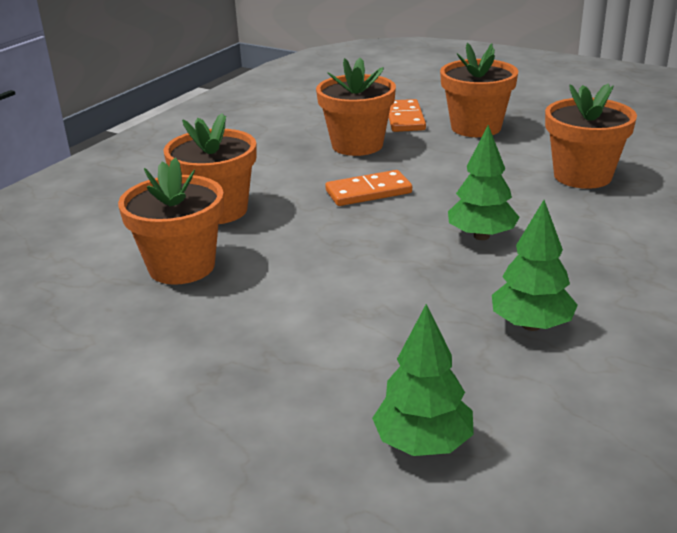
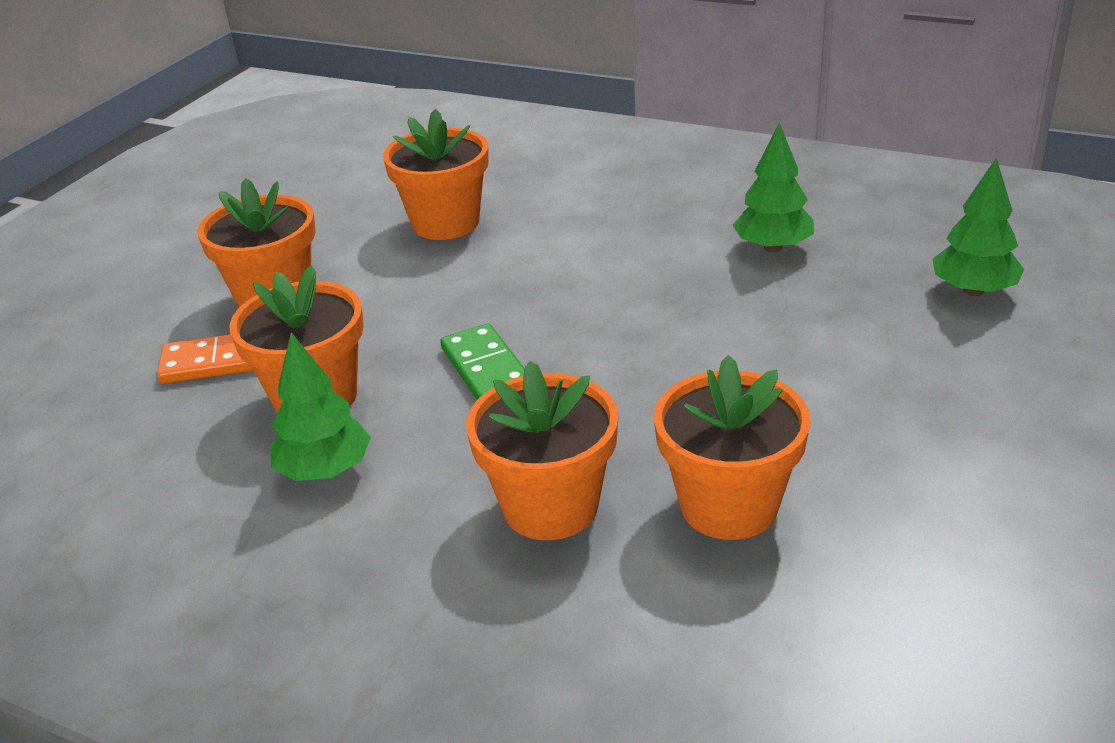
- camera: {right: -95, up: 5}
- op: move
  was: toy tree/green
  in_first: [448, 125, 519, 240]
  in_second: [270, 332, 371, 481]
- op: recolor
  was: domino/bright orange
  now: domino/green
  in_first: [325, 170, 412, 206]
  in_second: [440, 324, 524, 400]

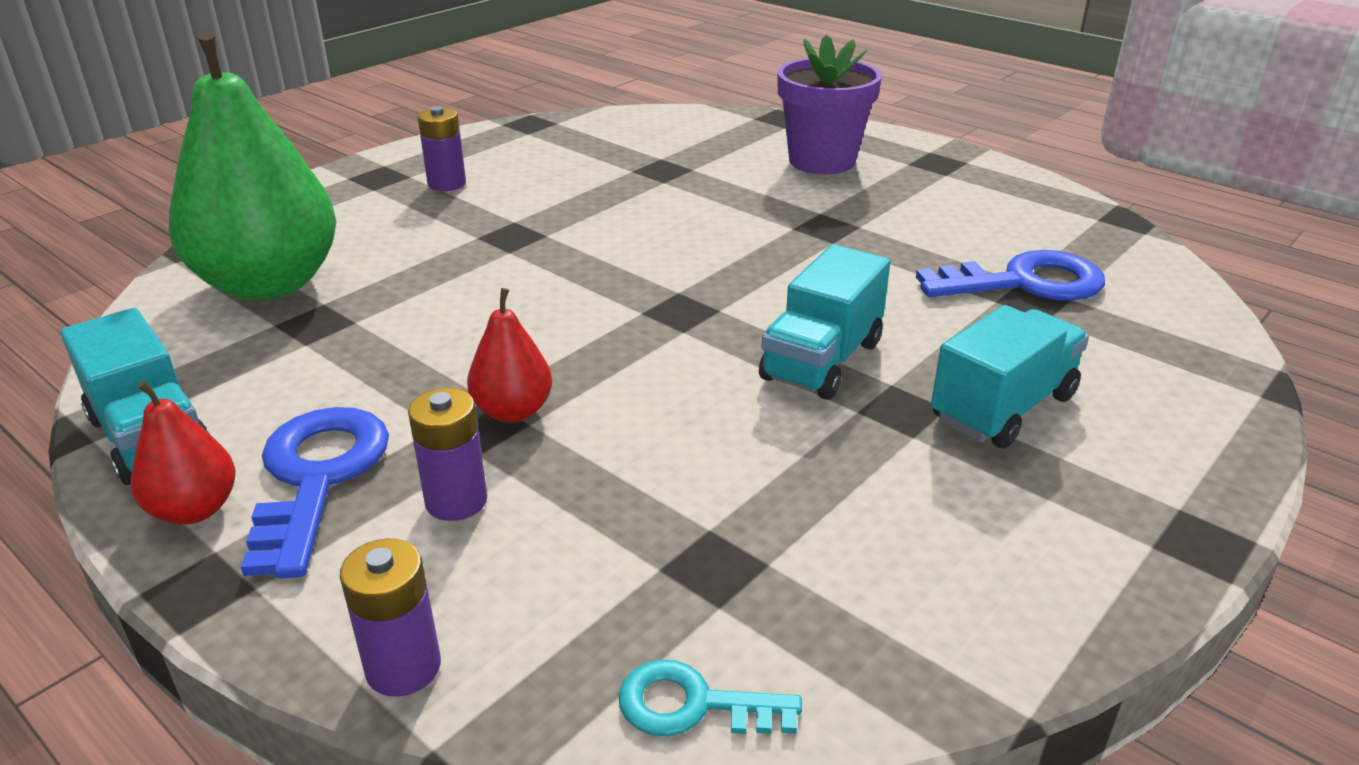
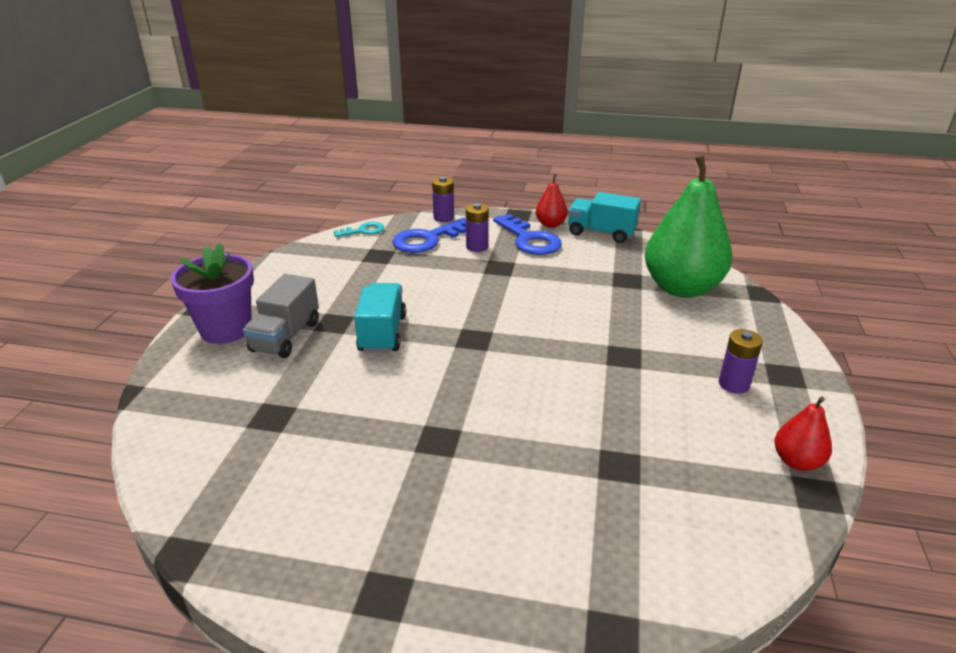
- camera: {right: 150, up: 0}
- op: move
  was: pear fruit/red
  in_first: [467, 288, 552, 423]
  in_second: [775, 396, 832, 471]
- op: move
  was: potted plant/royal purple
  in_first: [777, 35, 882, 174]
  in_second: [170, 243, 254, 344]
- op: move
  was: latchkey/blue
  in_first: [916, 250, 1105, 301]
  in_second: [392, 218, 466, 253]
- op: recolor
  was: truck/teal
  now: truck/gray
  in_first: [931, 305, 1089, 448]
  in_second: [243, 274, 319, 358]

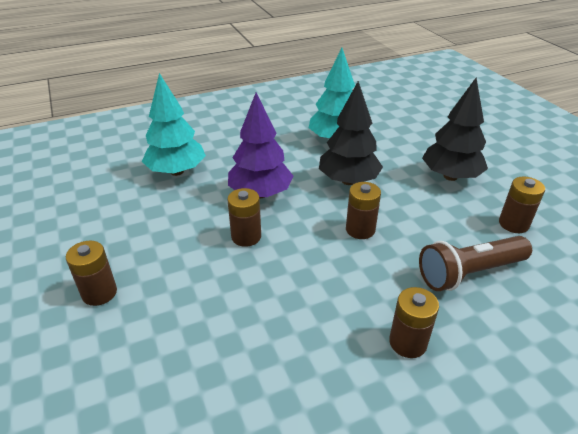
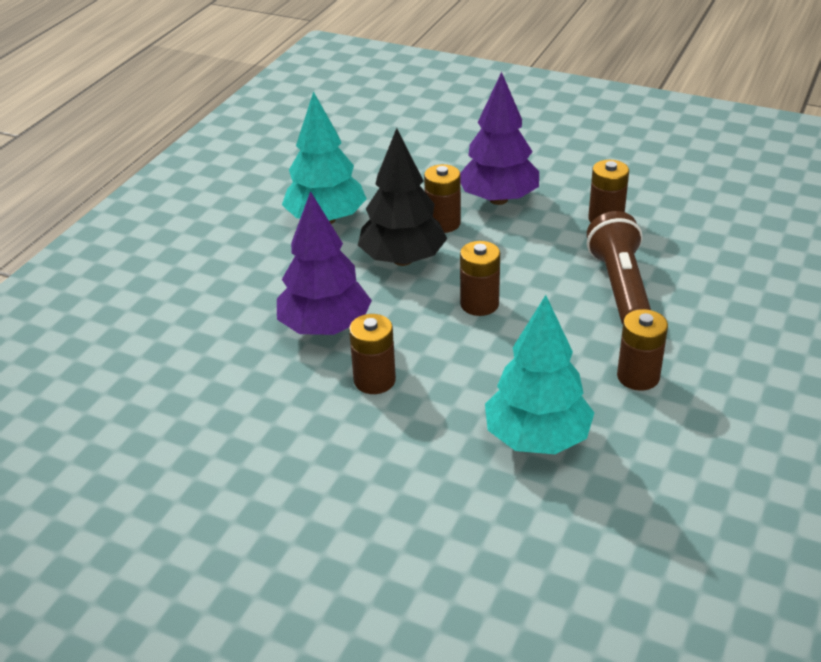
- camera: {right: -40, up: 0}
- op: move
  was: power cell/dark brown
  in_first: [66, 241, 117, 306]
  in_second: [424, 164, 461, 233]
- op: move
  was: toy tree/teal
  in_first: [142, 73, 206, 176]
  in_second: [485, 295, 594, 454]
- op: recolor
  was: toy tree/jet-black
  now: toy tree/royal purple
  in_first: [422, 78, 488, 181]
  in_second: [460, 72, 539, 205]
- op: rotate
  was: flashlight/dark brown
  in_first: [419, 236, 532, 291]
  in_second: [587, 211, 651, 324]
  clockwise: 150

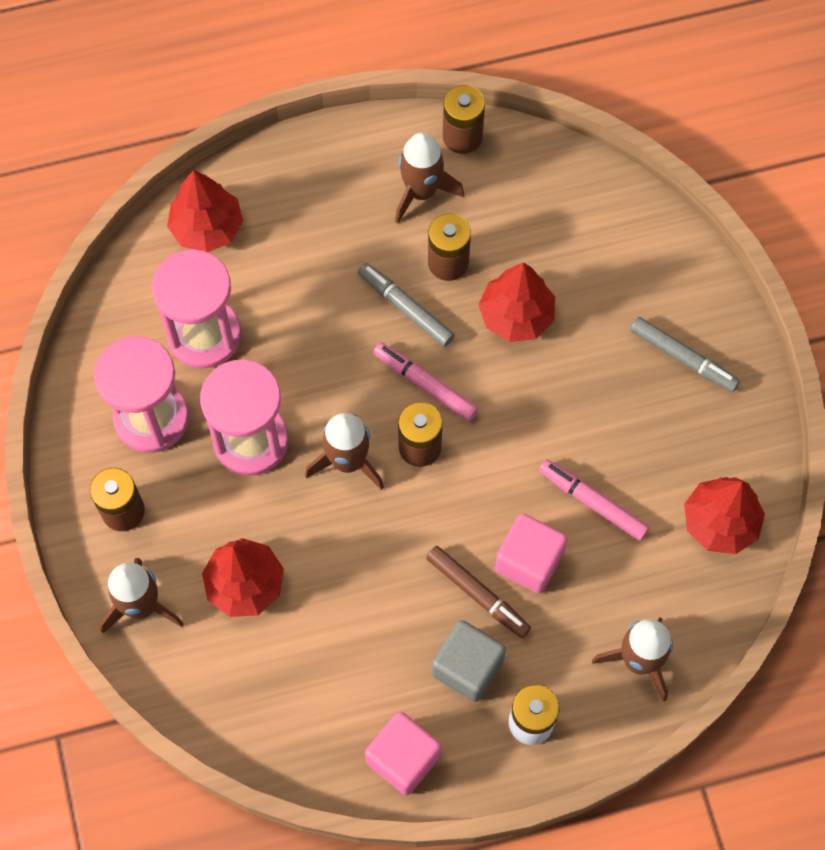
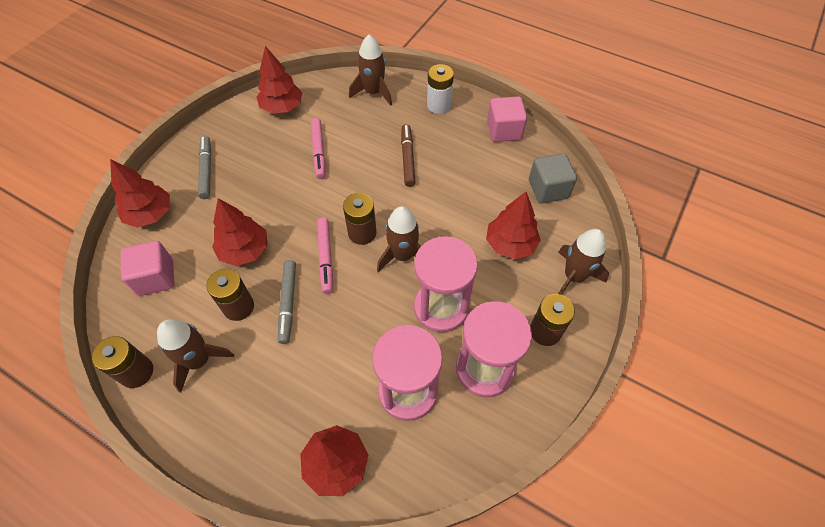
- camera: {right: -135, up: -10}
- op: insert
  now: toy tree/red
  in_second: [110, 159, 170, 228]
- op: move
  was: cube/gray
  in_first: [432, 620, 506, 702]
  in_second: [529, 153, 577, 203]
- op: move
  was: cube/rosy
  in_first: [495, 513, 568, 594]
  in_second: [121, 241, 175, 296]

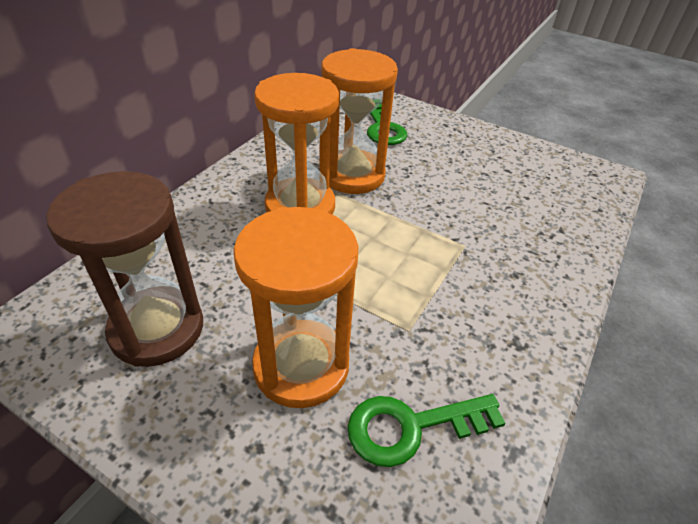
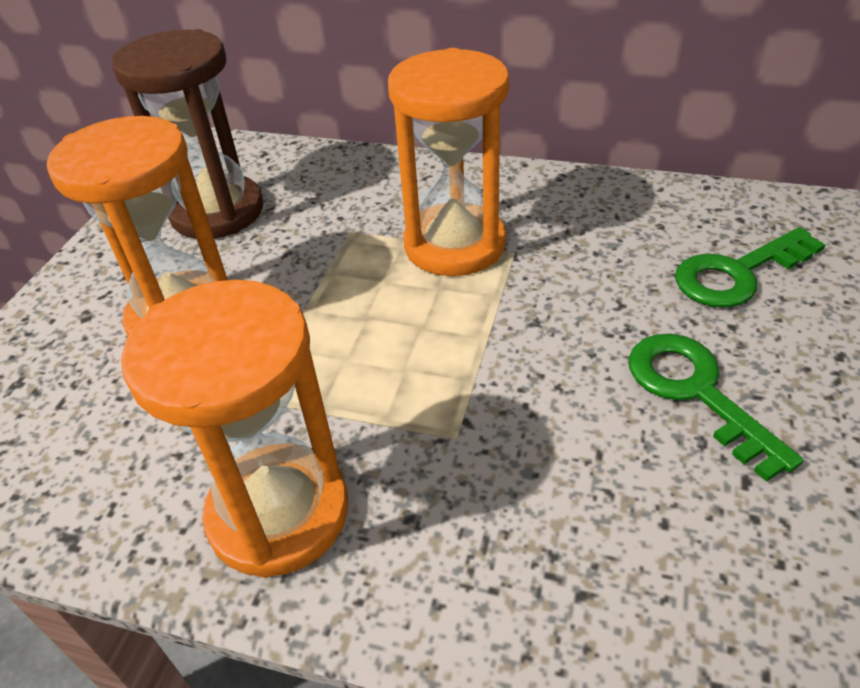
- camera: {right: 80, up: 0}
- op: move
  was: hourglass/bright orange
  in_first: [322, 48, 398, 194]
  in_second: [121, 280, 348, 578]
- op: move
  was: latchkey/green
  in_first: [348, 394, 505, 467]
  in_second: [628, 334, 803, 482]

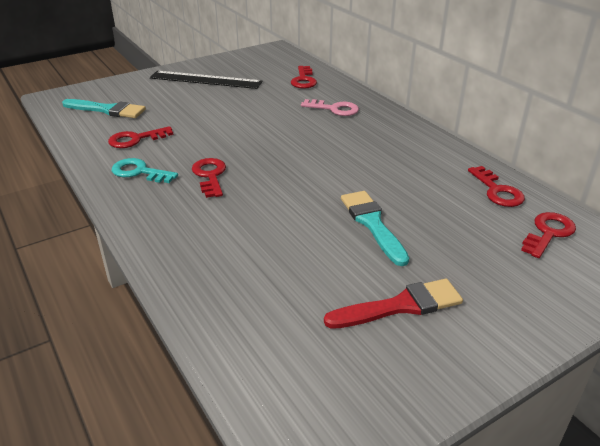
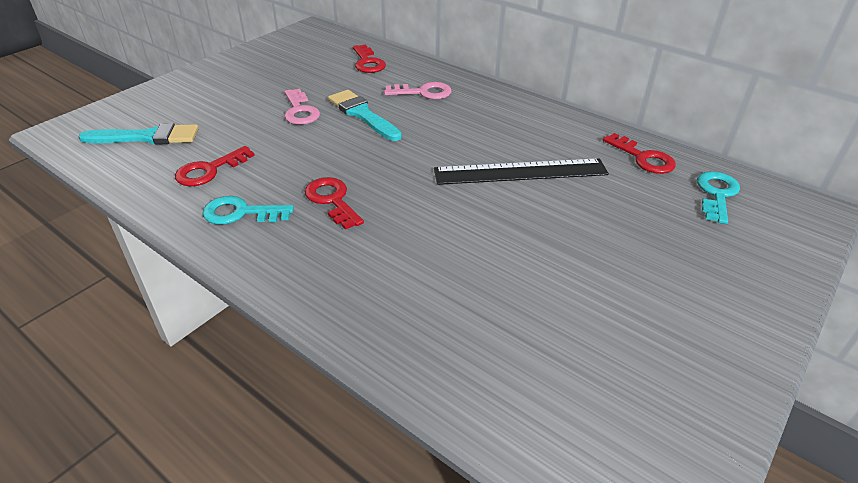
- camera: {right: -20, up: 5}
- op: delete
  was: paint brush/red
  in_first: [324, 279, 463, 329]
- op: insert
  now: latchkey/rosy
  in_second: [284, 89, 320, 125]
- op: move
  was: ruler/jet-black
  in_first: [150, 71, 263, 89]
  in_second: [434, 158, 609, 185]
- op: move
  was: paint brush/teal
  in_first: [341, 191, 409, 266]
  in_second: [328, 90, 402, 141]
- op: recolor
  was: latchkey/red
  now: latchkey/teal
  in_first: [521, 212, 576, 258]
  in_second: [697, 171, 740, 224]

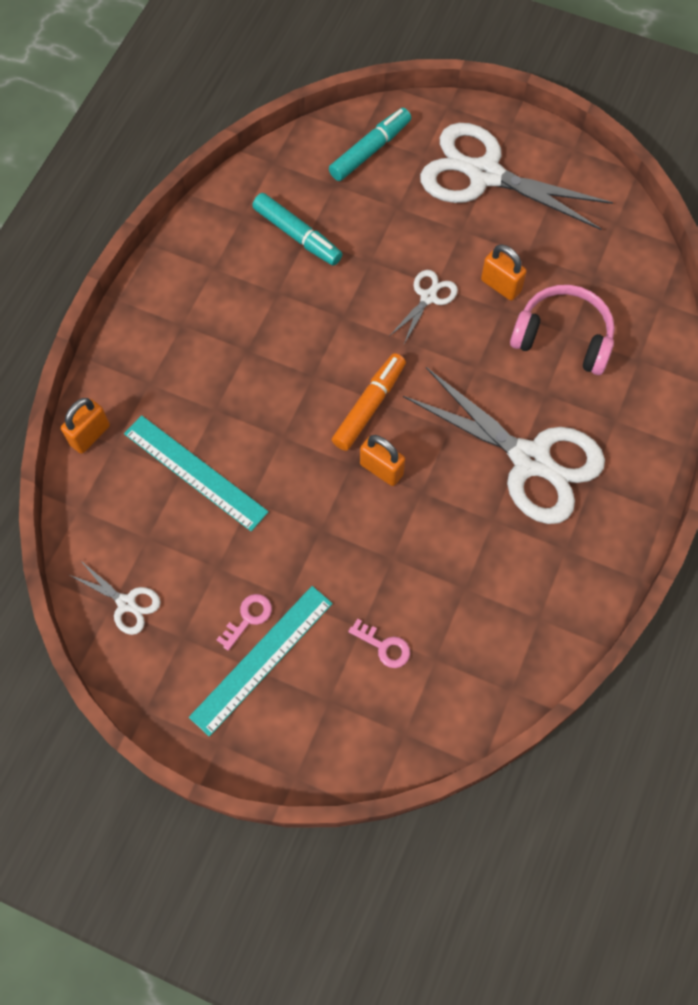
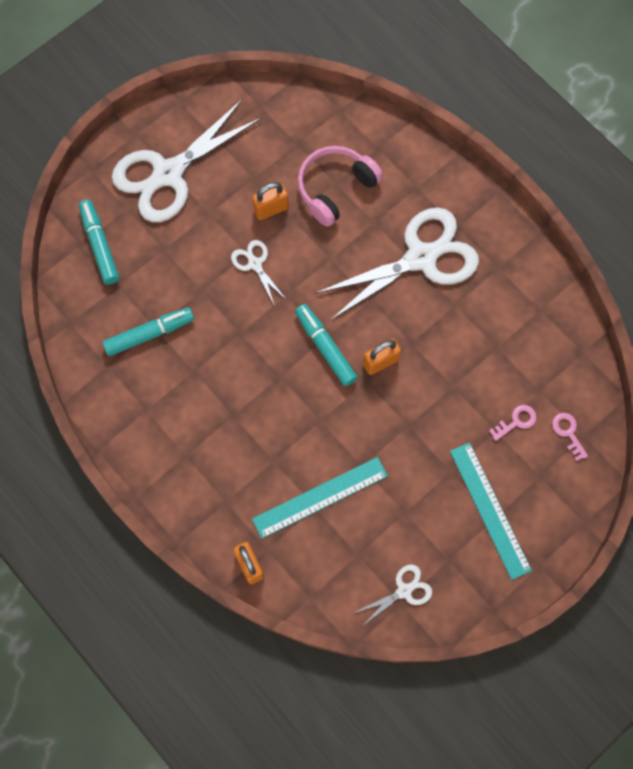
- camera: {right: -65, up: 5}
- op: move
  was: latchkey/rosy
  in_first: [217, 594, 272, 651]
  in_second: [552, 413, 588, 461]
- op: recolor
  was: marker pen/bright orange
  now: marker pen/teal
  in_first: [332, 353, 406, 451]
  in_second: [295, 304, 358, 386]

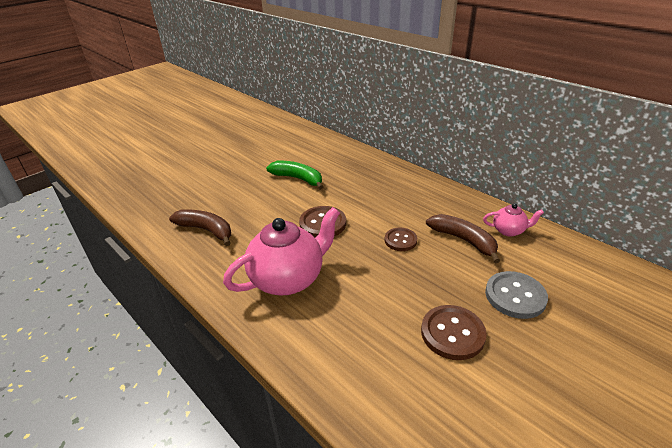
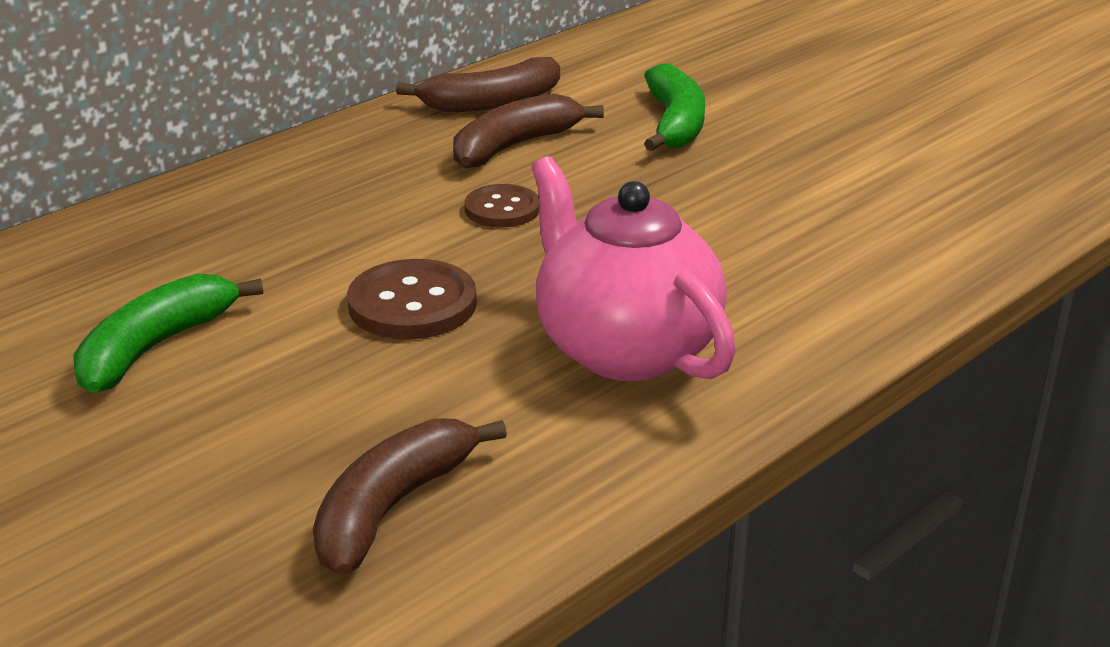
- camera: {right: -90, up: -5}
- op: delete
  was: sewing button/dark brown
  in_first: [421, 305, 487, 360]
- op: replace
  was: china teapot/rosy
  now: toy banana/dark brown
  in_first: [483, 203, 544, 237]
  in_second: [396, 57, 560, 112]
- op: replace
  was: sewing button/gray
  now: toy banana/green
  in_first: [485, 271, 548, 319]
  in_second: [644, 64, 705, 151]

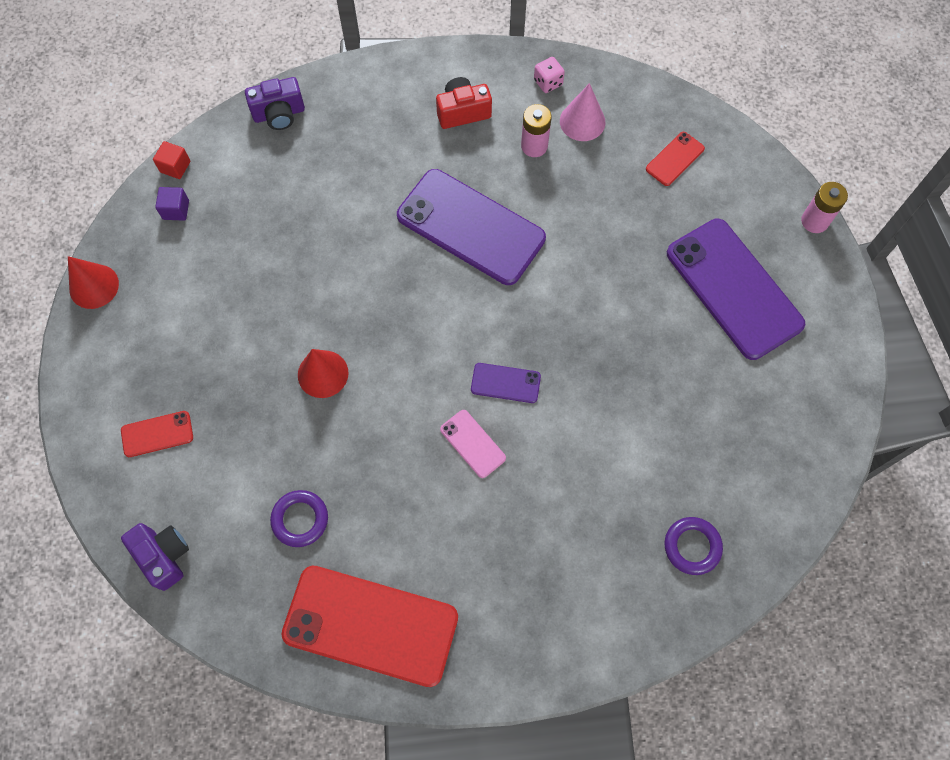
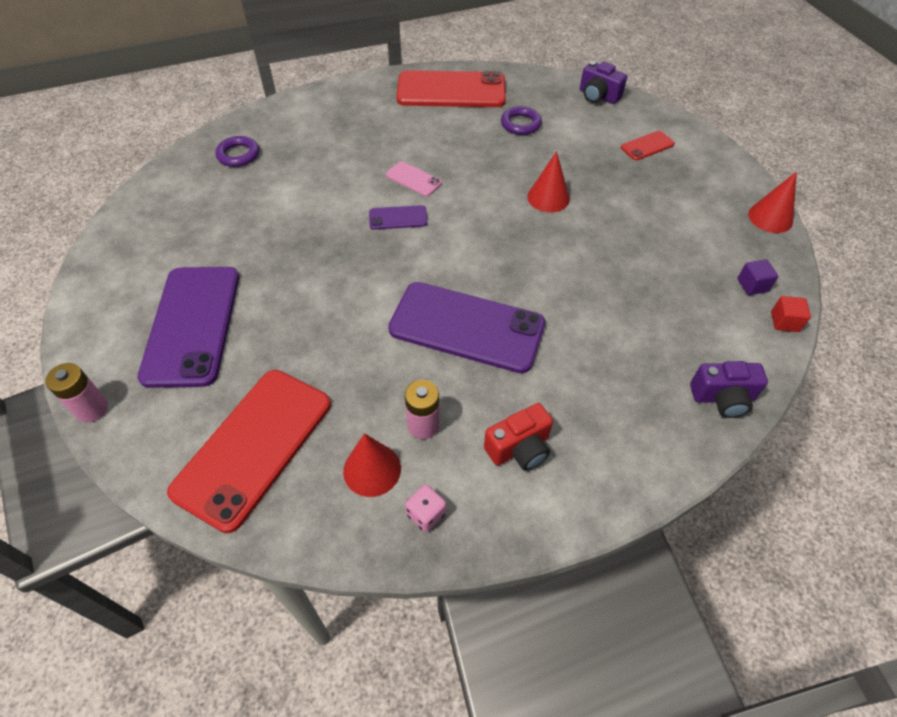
- camera: {right: 165, up: -15}
- op: recolor
  was: cone/rosy
  now: cone/red
  in_first: [560, 83, 605, 141]
  in_second: [343, 433, 401, 497]
- op: rotate
  was: camera/royal purple
  in_first: [245, 77, 305, 130]
  in_second: [690, 361, 768, 418]
  clockwise: -150
- op: rotate
  was: smartphone/royal purple
  in_first: [667, 219, 805, 360]
  in_second: [138, 267, 239, 388]
  clockwise: 45
- op: resize
  was: smartphone/red
  in_first: [646, 132, 705, 186]
  in_second: [167, 370, 331, 533]
  ratio: 2.24

